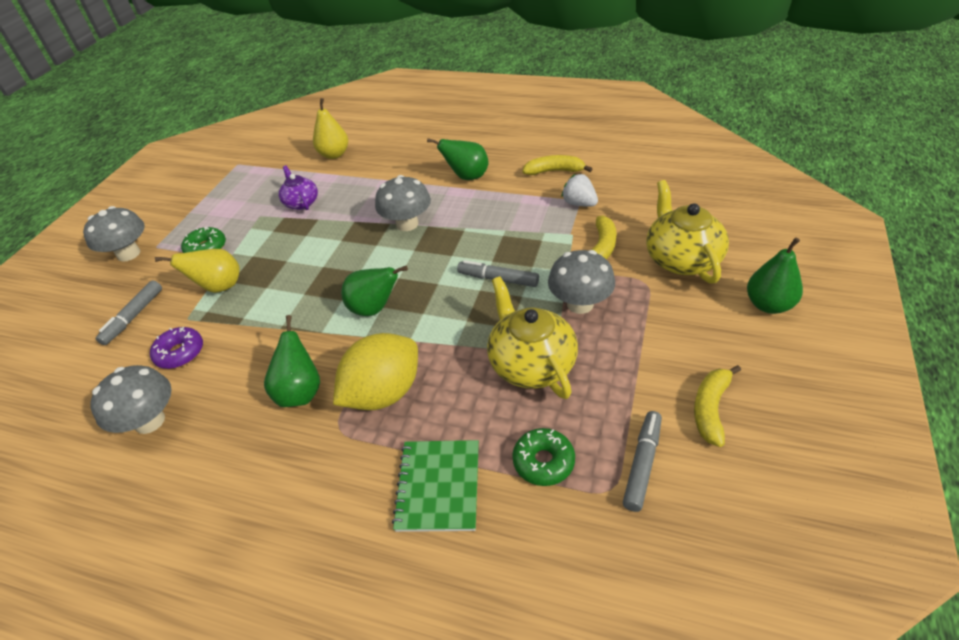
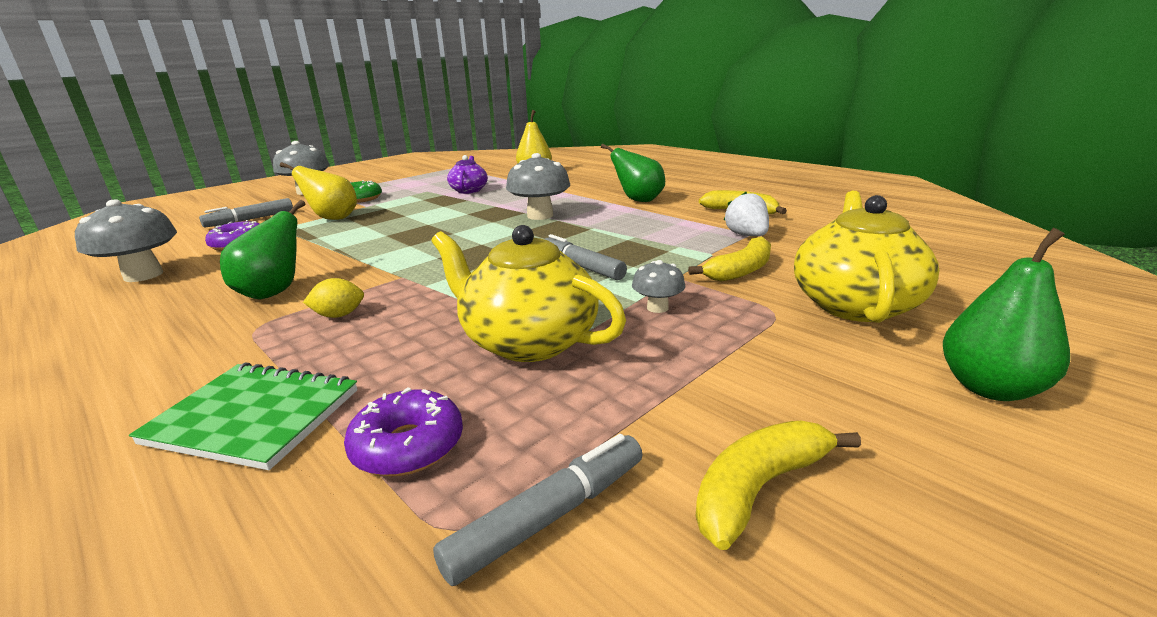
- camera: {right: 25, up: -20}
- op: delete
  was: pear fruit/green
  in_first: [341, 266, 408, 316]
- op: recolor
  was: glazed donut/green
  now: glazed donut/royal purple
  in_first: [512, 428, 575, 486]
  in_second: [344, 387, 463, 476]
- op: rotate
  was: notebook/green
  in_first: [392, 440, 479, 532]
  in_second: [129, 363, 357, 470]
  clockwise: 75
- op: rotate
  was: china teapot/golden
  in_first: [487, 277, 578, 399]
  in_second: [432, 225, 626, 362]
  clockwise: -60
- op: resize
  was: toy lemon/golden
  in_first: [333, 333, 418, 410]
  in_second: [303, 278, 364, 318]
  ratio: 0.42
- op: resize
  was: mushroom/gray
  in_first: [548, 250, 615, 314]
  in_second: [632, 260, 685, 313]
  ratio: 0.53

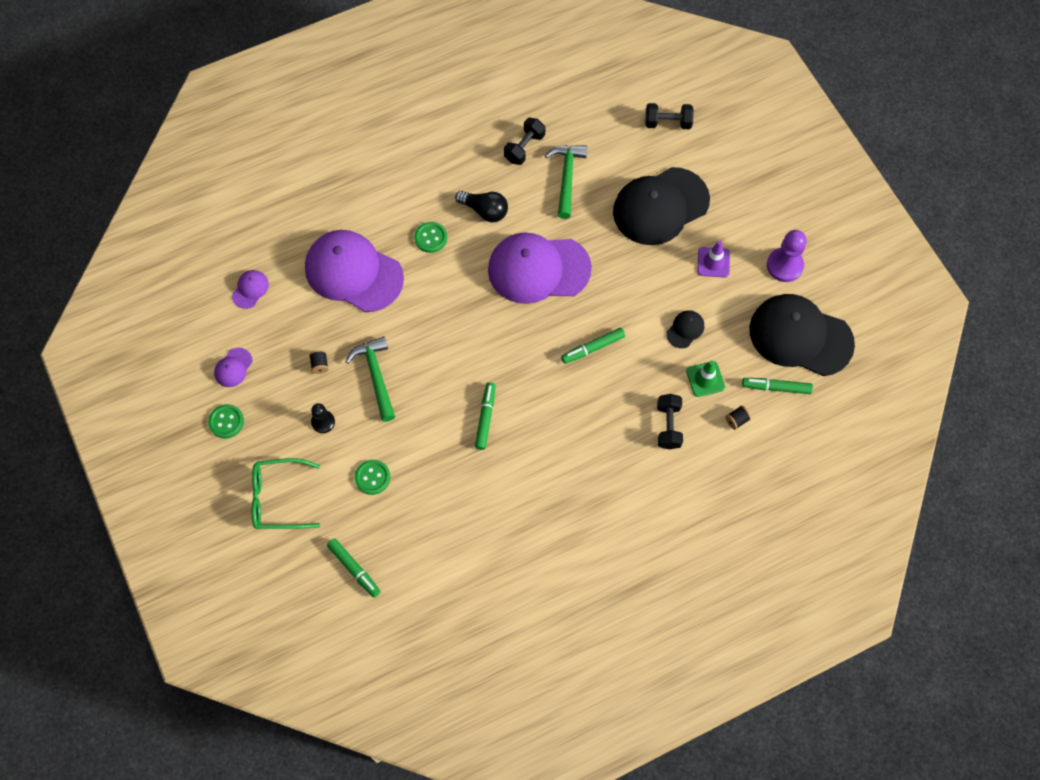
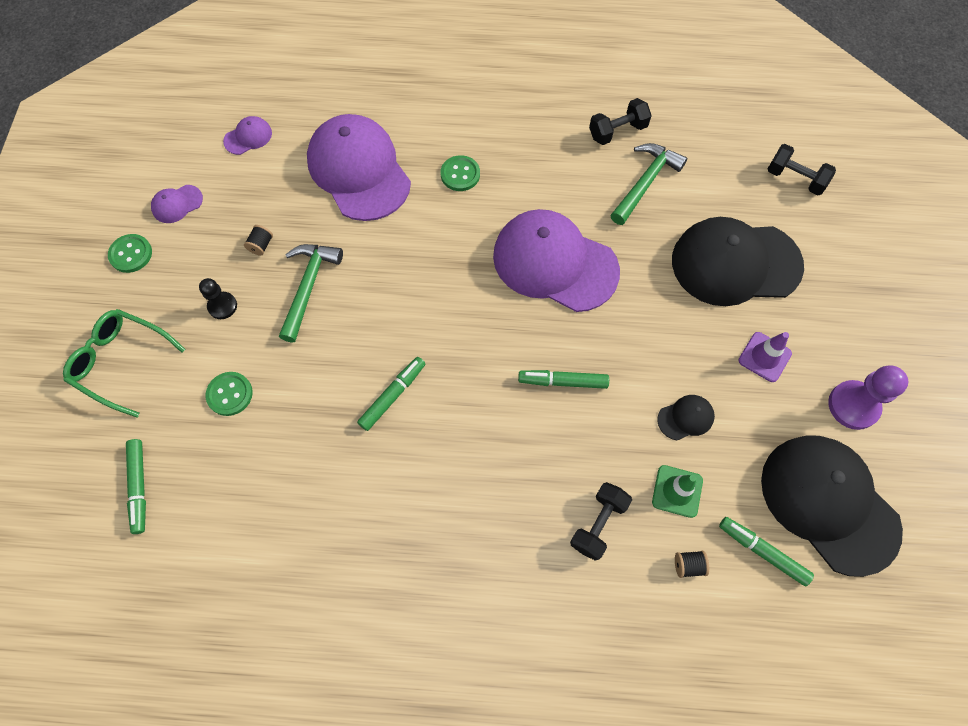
- camera: {right: 30, up: 0}
- op: delete
  was: bulb/jet-black
  in_first: [455, 191, 508, 222]

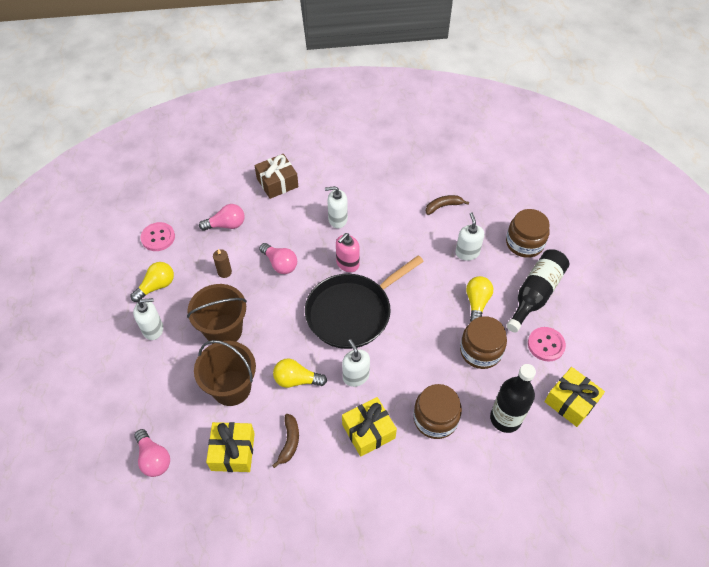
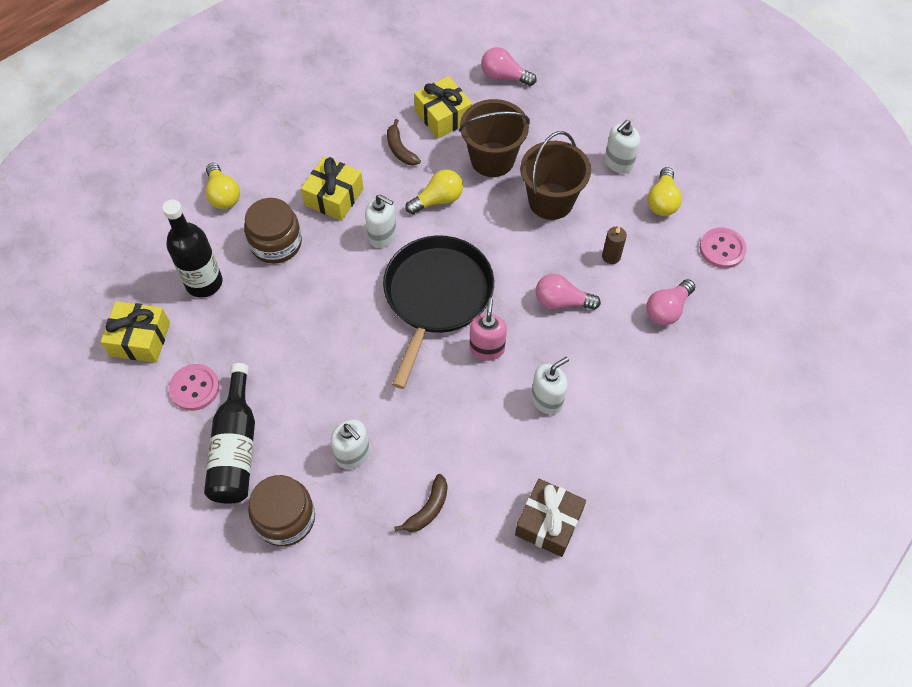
- camera: {right: 145, up: 5}
- op: delete
  was: preserve jar/dark brown
  in_first: [460, 316, 507, 369]
- op: move
  was: gift/dark brown
  in_first: [255, 154, 299, 199]
  in_second: [515, 479, 586, 557]
- op: move
  was: bulb/golden
  in_first: [466, 276, 493, 322]
  in_second: [206, 163, 240, 209]

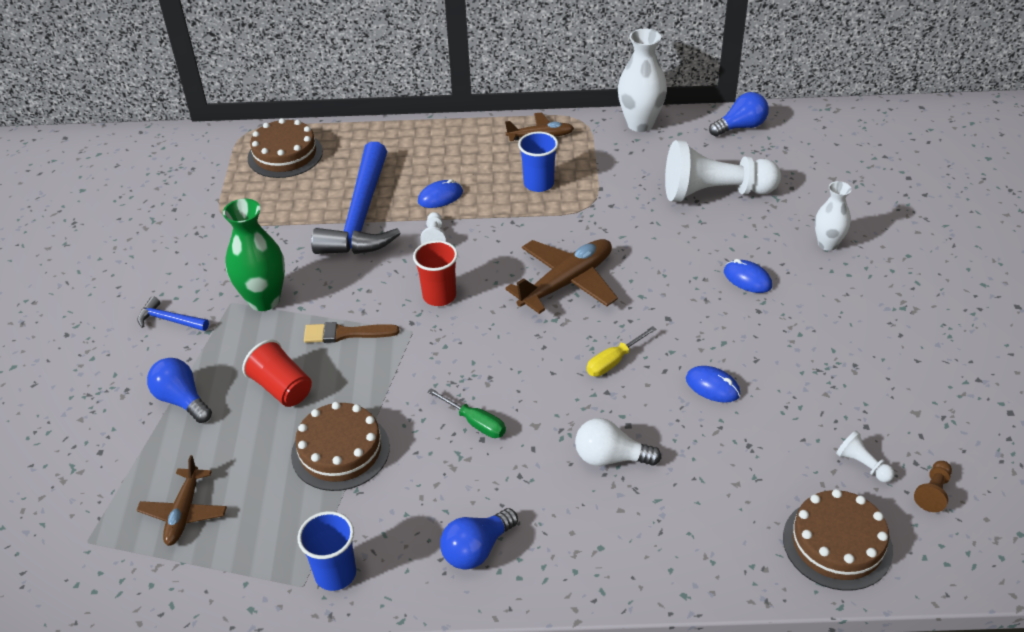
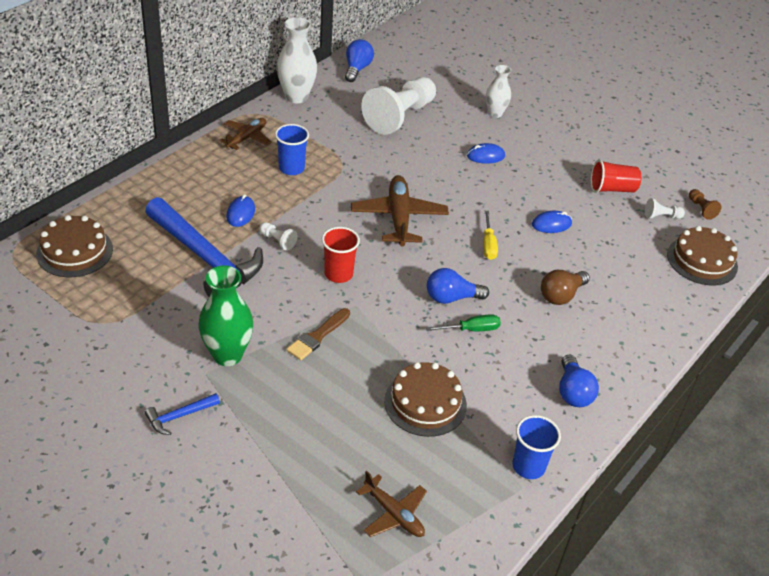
- camera: {right: -55, up: 0}
- op: move
  was: bulb/blue
  in_first: [147, 358, 212, 423]
  in_second: [427, 268, 489, 304]
- op: move
  was: cup/red
  in_first: [242, 340, 312, 407]
  in_second: [591, 160, 641, 193]
- op: recolor
  was: bulb/snow-white
  now: bulb/dark brown
  in_first: [575, 418, 661, 466]
  in_second: [541, 270, 590, 305]

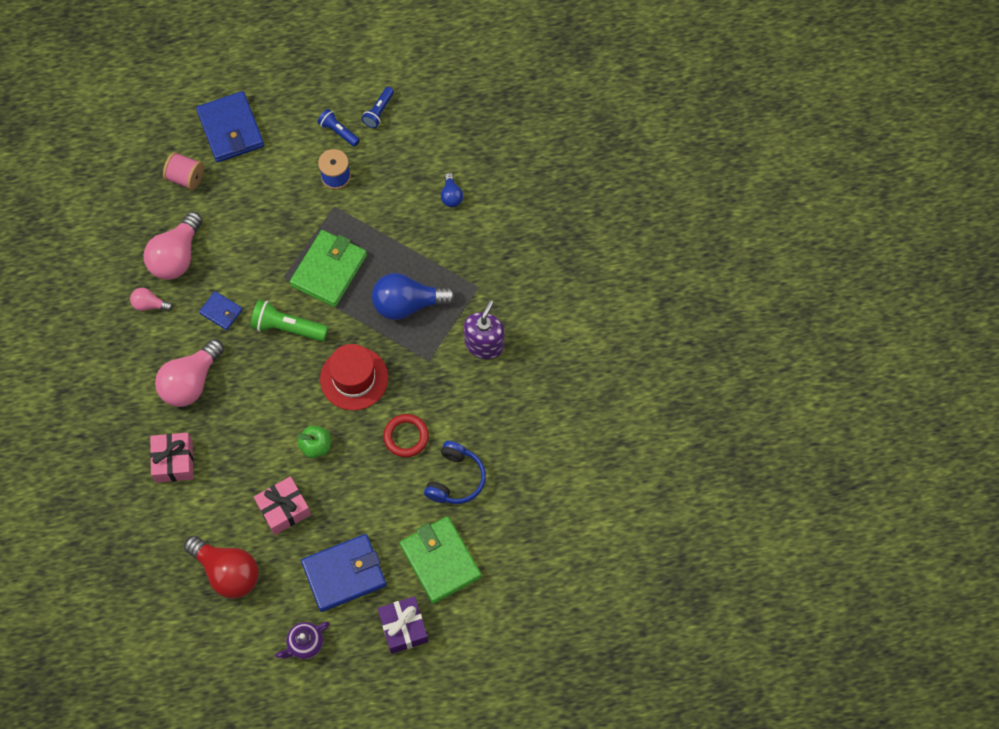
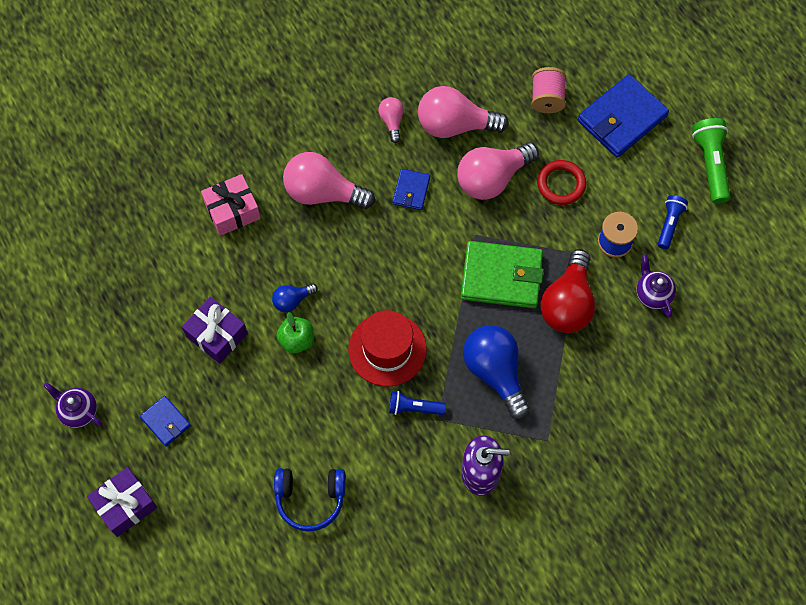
- camera: {right: 70, up: 0}
- op: delete
  was: billfold/green
  in_first: [400, 516, 481, 604]
- op: insert
  now: bulb/rosy
  in_second: [457, 142, 539, 200]
- op: insert
  now: china teapot/royal purple
  in_second: [636, 254, 676, 317]
- op: move
  was: bulb/red
  in_first: [184, 536, 259, 599]
  in_second: [540, 249, 595, 333]
- op: move
  was: flashlight/green
  in_first: [250, 300, 328, 342]
  in_second: [692, 118, 730, 204]
- op: move
  was: flashlight/blue
  in_first: [362, 87, 394, 128]
  in_second: [389, 391, 446, 415]
- op: move
  was: torus/red
  in_first: [383, 414, 429, 457]
  in_second: [537, 160, 586, 205]
- op: move
  was: bulb/blue
  in_first: [441, 173, 463, 207]
  in_second: [272, 284, 318, 312]
- op: recolor
  was: gift/rosy
  now: gift/royal purple
  in_first: [254, 476, 311, 535]
  in_second: [182, 297, 248, 364]
- op: resize
  was: billfold/blue
  in_first: [301, 534, 386, 612]
  in_second: [140, 396, 191, 446]
  ratio: 0.52

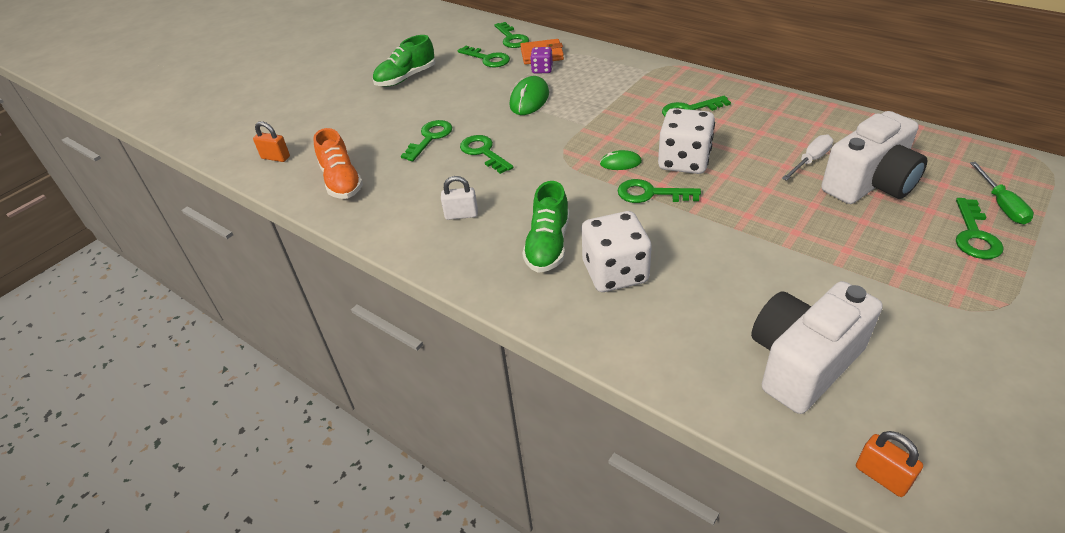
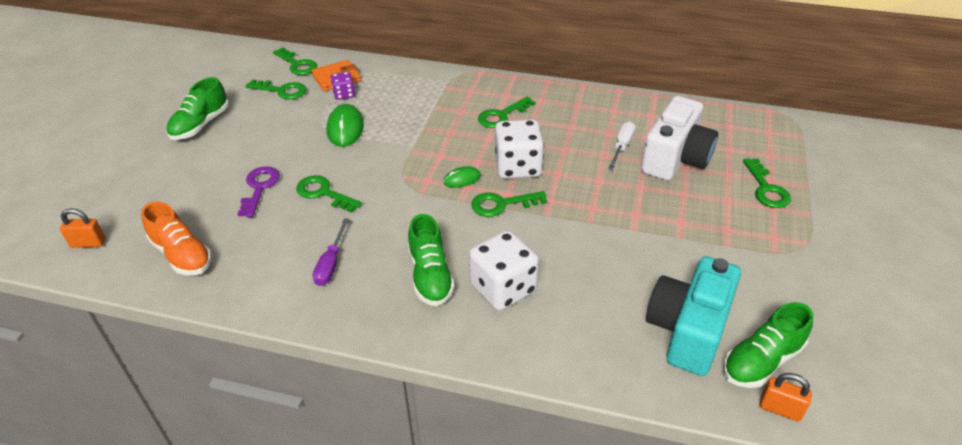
- camera: {right: -25, up: 0}
- op: delete
  was: screwdriver/green
  in_first: [970, 162, 1034, 224]
- op: insert
  now: sneaker/green
  in_second: [723, 302, 813, 388]
- op: replace
  was: small lock/snow-white
  now: screwdriver/royal purple
  in_first: [441, 176, 478, 220]
  in_second: [313, 218, 349, 286]
- op: recolor
  was: latchkey/green
  now: latchkey/royal purple
  in_first: [401, 120, 452, 161]
  in_second: [238, 166, 280, 217]
- op: recolor
  was: camera/snow-white
  now: camera/teal
  in_first: [751, 281, 883, 414]
  in_second: [646, 256, 741, 376]

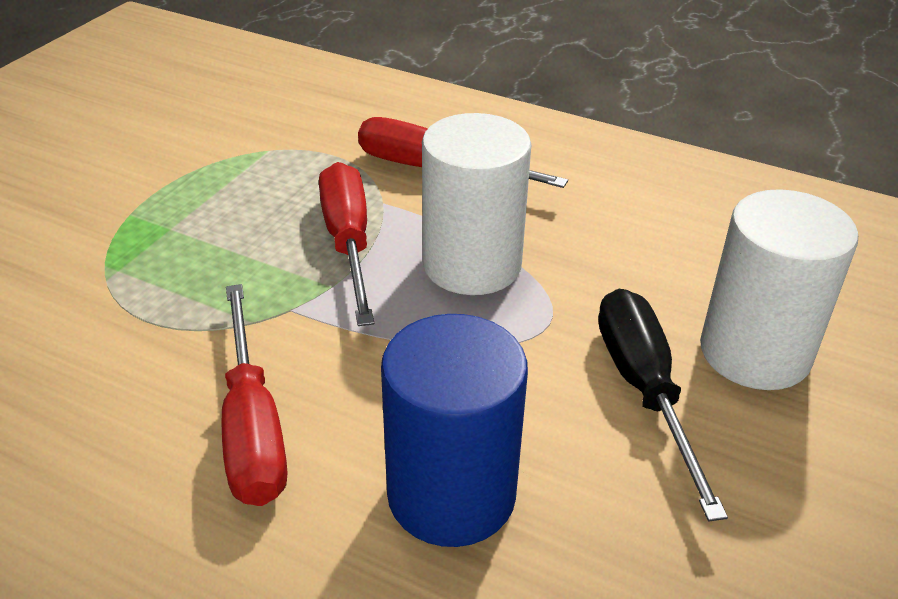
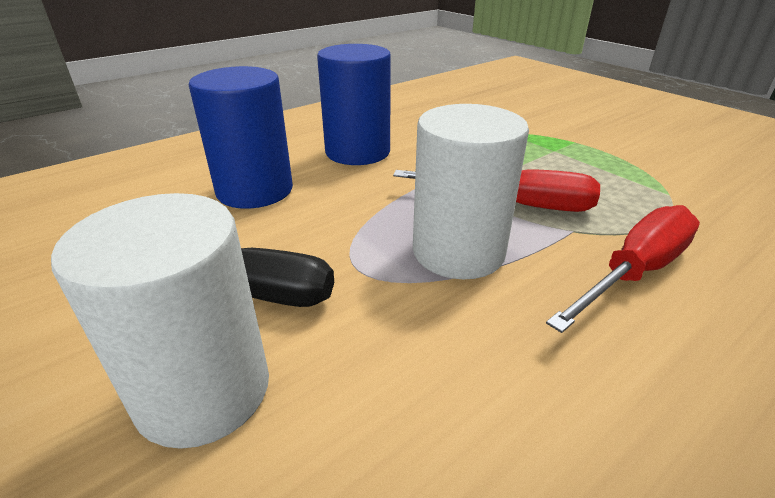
- camera: {right: 115, up: -5}
- op: replace
  was: screwdriver/red
  now: cylinder shape/blue
  in_first: [222, 284, 288, 506]
  in_second: [317, 44, 391, 165]

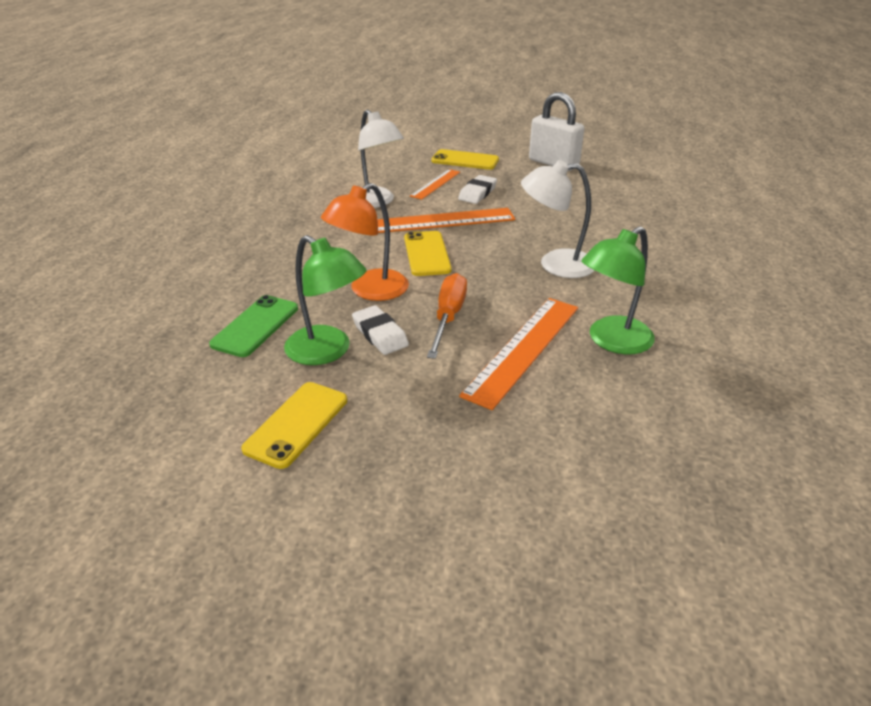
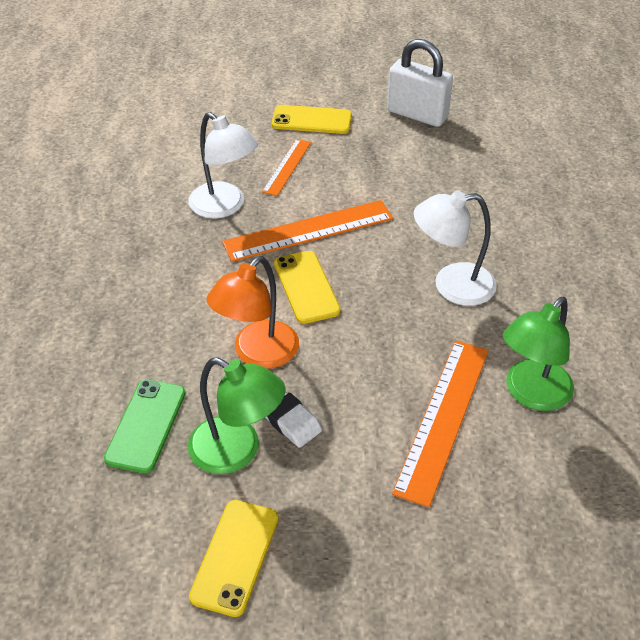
- camera: {right: -10, up: 10}
- op: delete
  was: screwdriver/bright orange
  in_first: [427, 273, 467, 359]
- op: delete
  was: eraser/snow-white
  in_first: [458, 175, 497, 204]

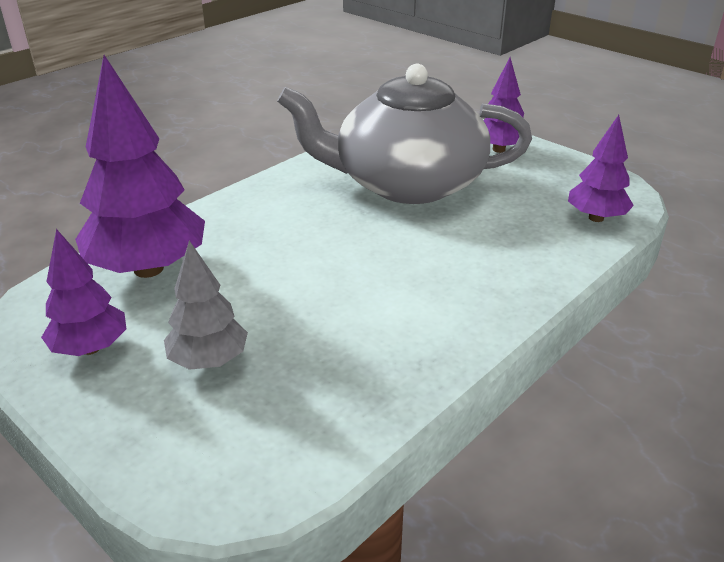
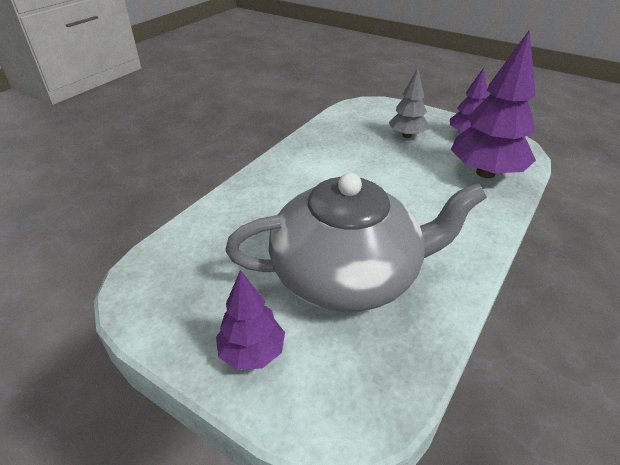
- camera: {right: 170, up: 5}
- op: delete
  was: toy tree/royal purple
  in_first: [568, 115, 634, 222]

